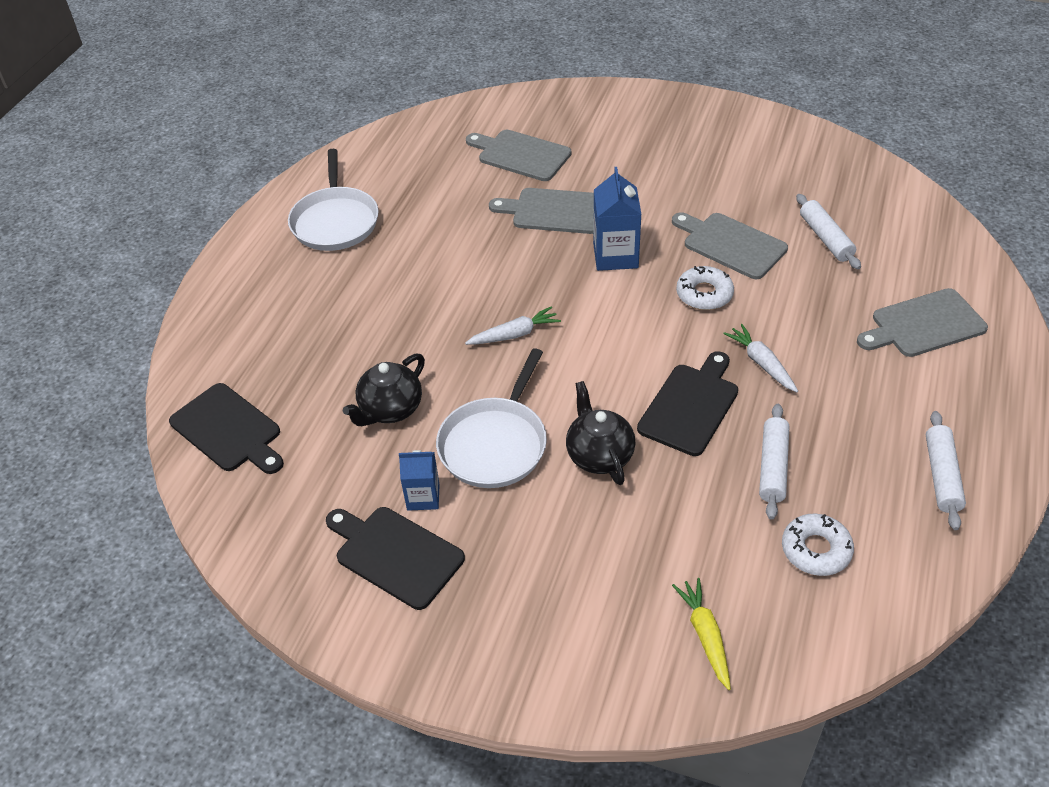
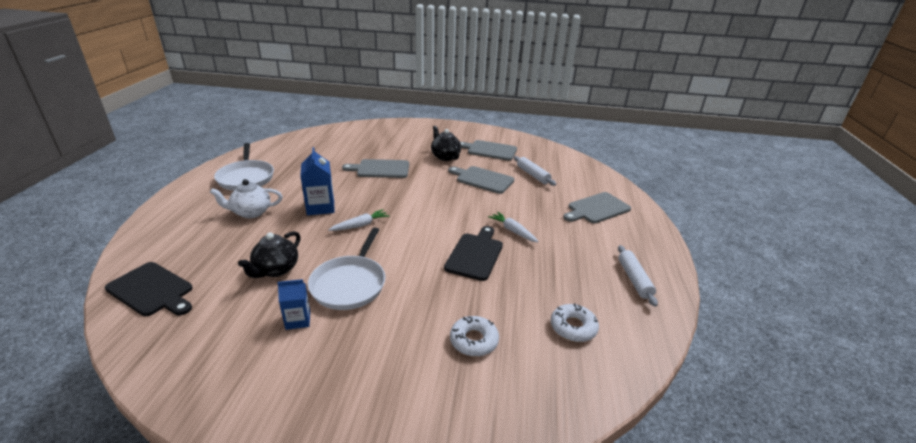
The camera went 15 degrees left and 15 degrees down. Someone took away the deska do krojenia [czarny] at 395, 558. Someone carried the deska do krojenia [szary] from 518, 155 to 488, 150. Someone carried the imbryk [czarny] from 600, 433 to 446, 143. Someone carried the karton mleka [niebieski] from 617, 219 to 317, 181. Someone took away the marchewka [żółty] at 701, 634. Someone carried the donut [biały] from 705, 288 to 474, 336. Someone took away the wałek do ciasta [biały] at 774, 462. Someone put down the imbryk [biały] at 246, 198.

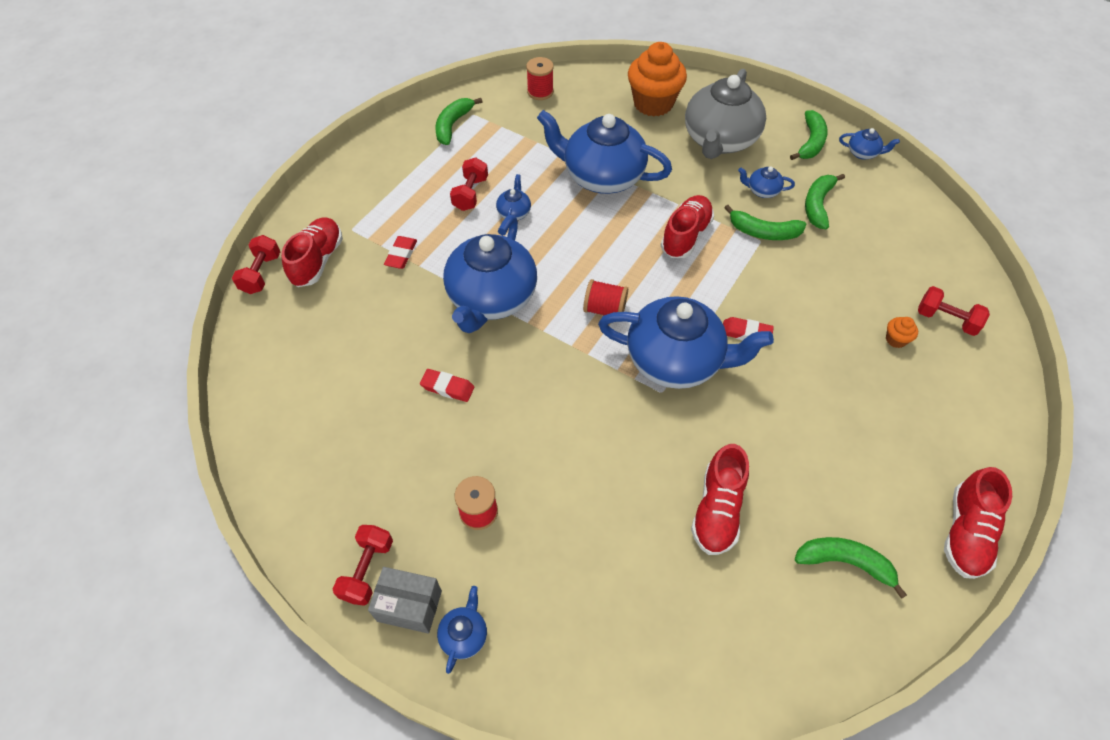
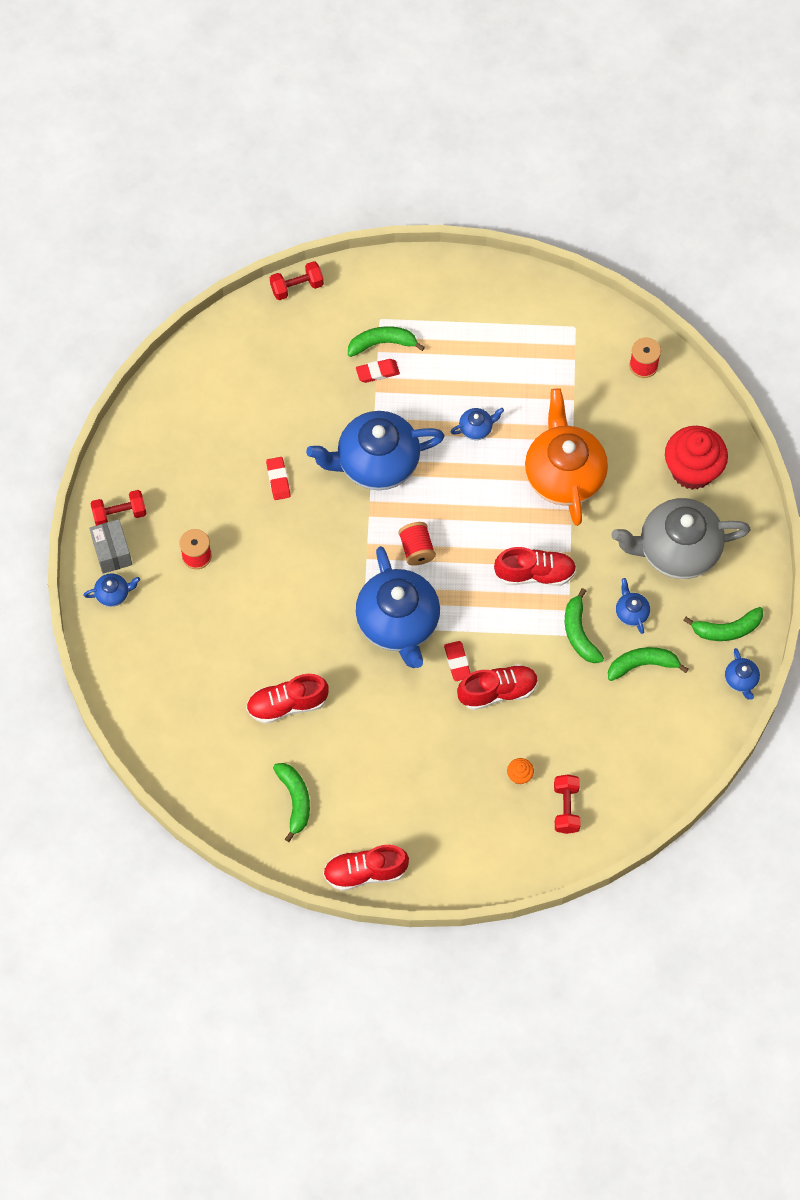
The camera went 60 degrees right and 10 degrees up. Someone carried the but [czerwony] from 312, 252 to 497, 687. Someone carried the banan [zielony] from 458, 121 to 386, 341. Someone took away the hantel [czerwony] at 469, 184. Someone repainted the imbryk [niebieski] at 604, 152, which became the imbryk [pomarańczowy] at 566, 457. Someone repainted the muffinka [pomarańczowy] at 657, 79, which became the muffinka [czerwony] at 696, 458.

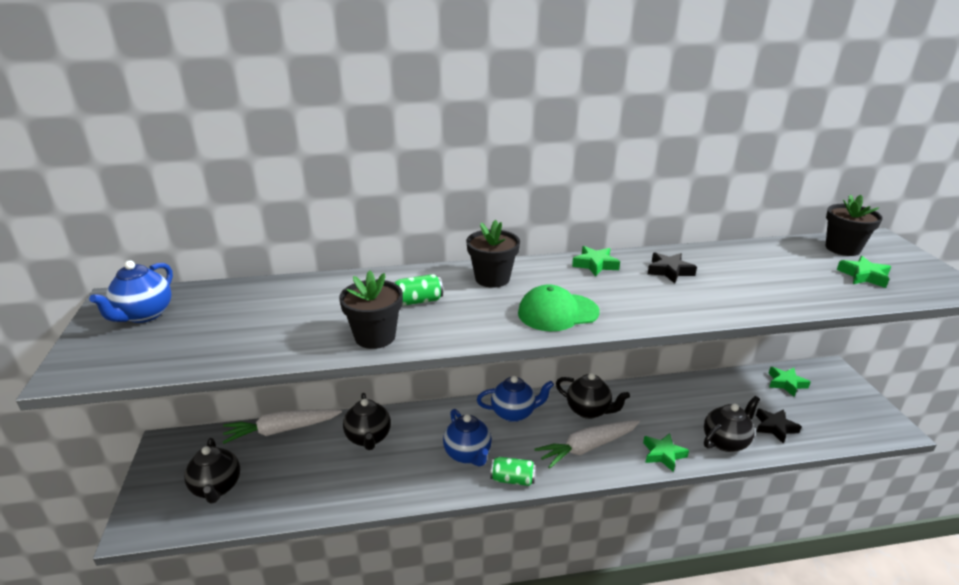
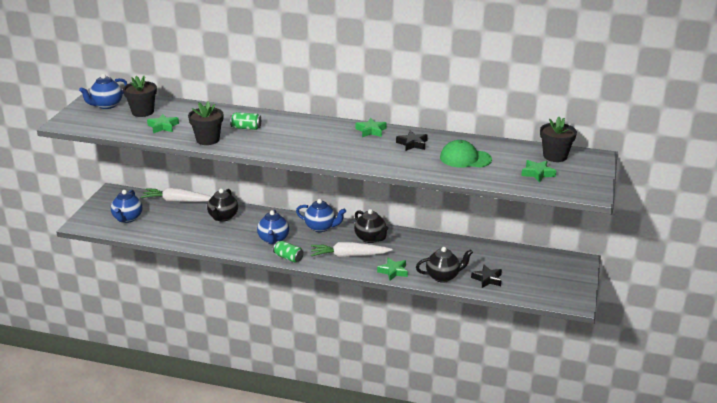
The camera went 25 degrees right and 0 degrees up. Someone repainted the imbryk [czarny] at 212, 471, which became the imbryk [niebieski] at 126, 206. Someone carried the doniczka [czarny] from 493, 254 to 140, 96. Someone carried the czapka [zielony] from 559, 307 to 466, 154. Someone carried the gwiazda [zielony] from 790, 382 to 163, 123.

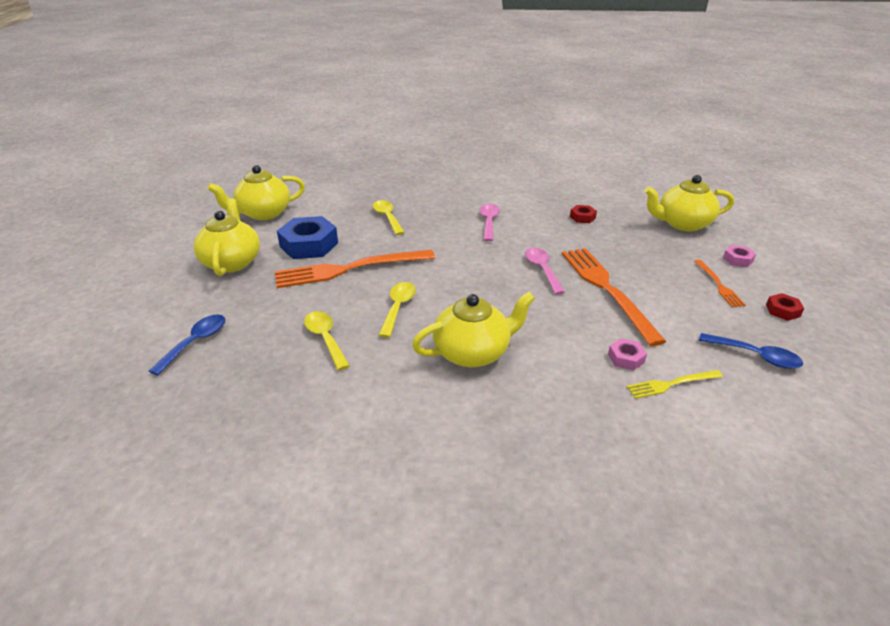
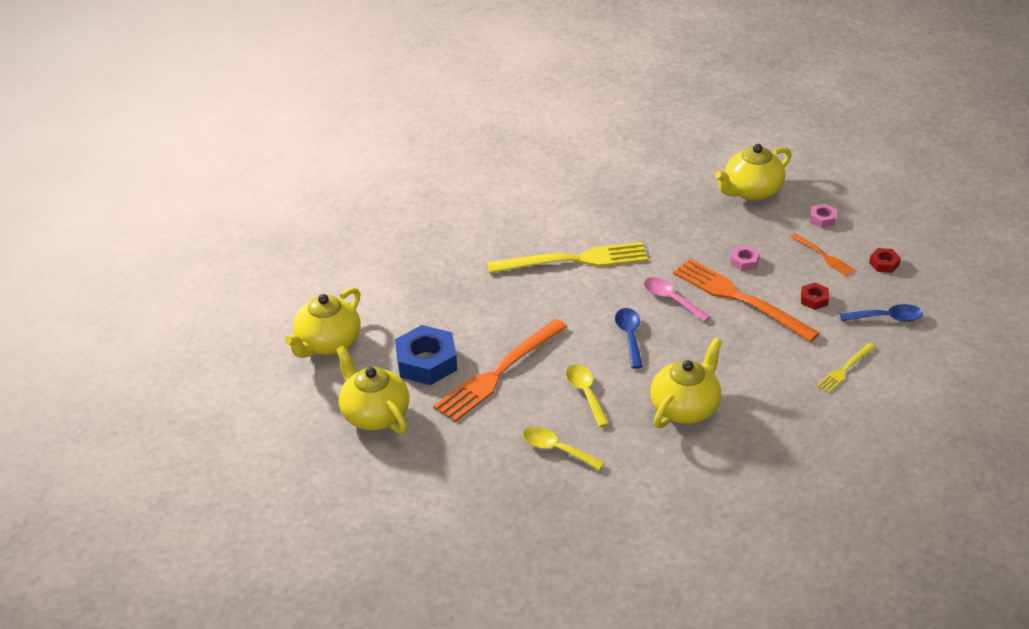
The camera went 30 degrees left and 5 degrees up. Someone carried the łyżka [niebieski] from 187, 345 to 629, 338. Someone took away the łyżka [żółty] at 389, 217. Someone swapped the łyżka [różowy] at 490, 222 for the widelec [żółty] at 567, 258. Someone carried the nakrętka [czerwony] from 583, 214 to 815, 296. Someone carried the nakrętka [różowy] from 627, 354 to 745, 258.

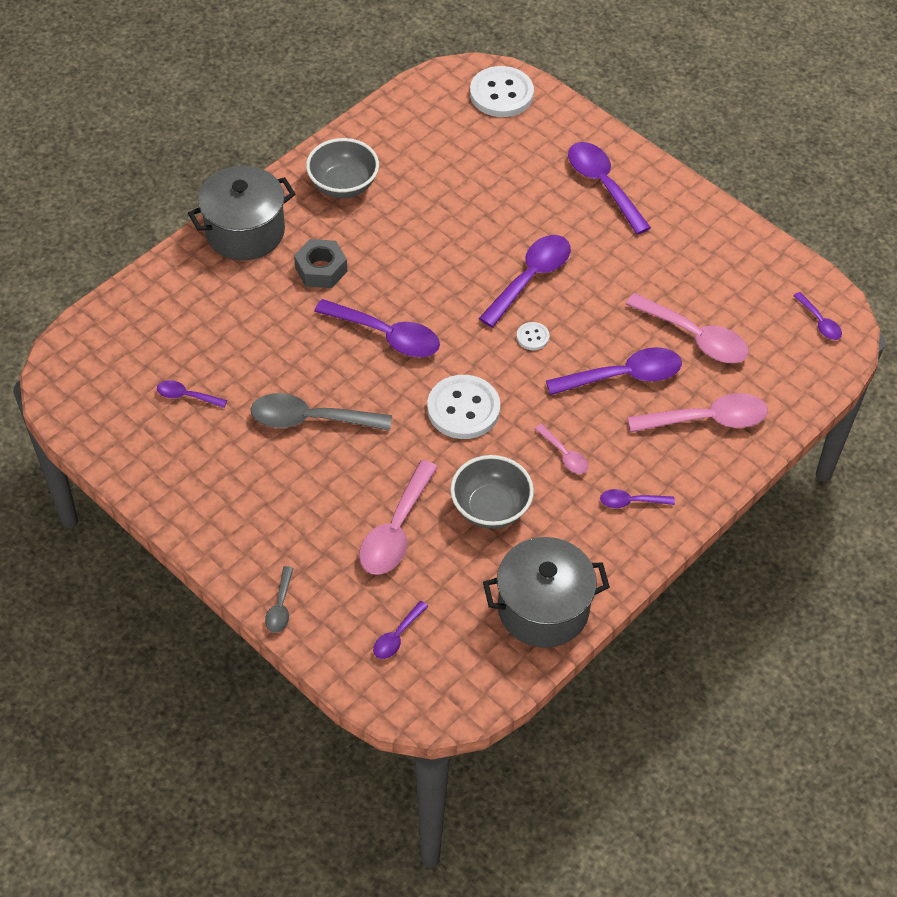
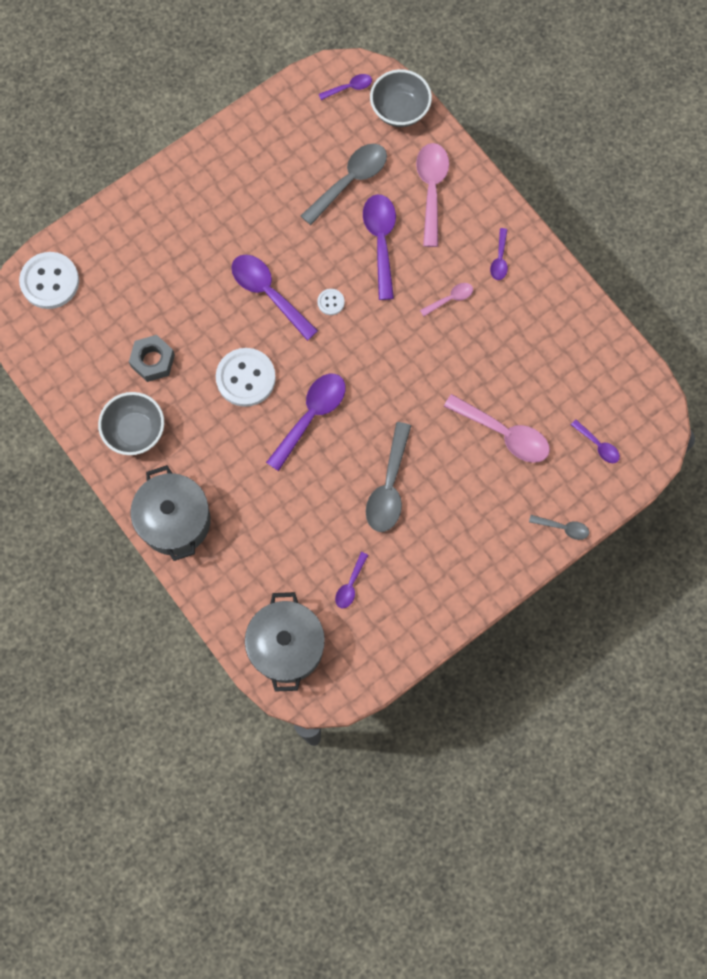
The camera went 80 degrees left and 20 degrees up. Someone carried the nakrętka [szary] from 320, 263 to 152, 358. Someone carried the guzik [biały] from 463, 407 to 246, 377. Someone carried the miska [szary] from 492, 492 to 401, 98. Someone carried the garnek [szary] from 546, 592 to 285, 642. Someone took away the łyżka [fioletowy] at 609, 188. Someone repainted the łyżka [różowy] at 687, 328, which became the łyżka [szary] at 344, 184.

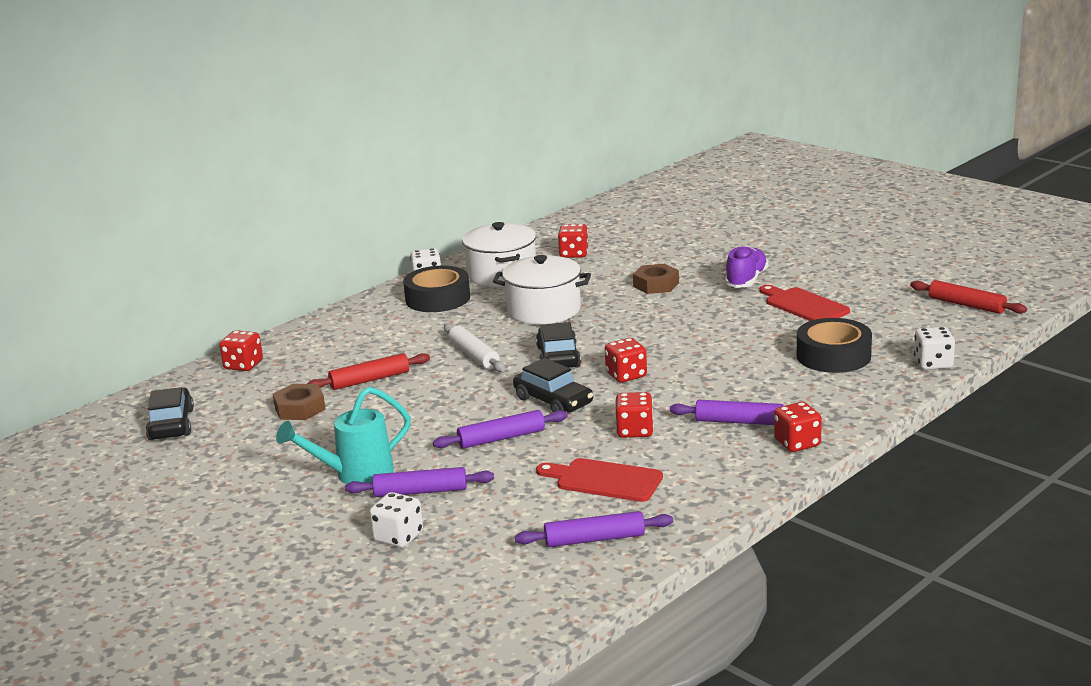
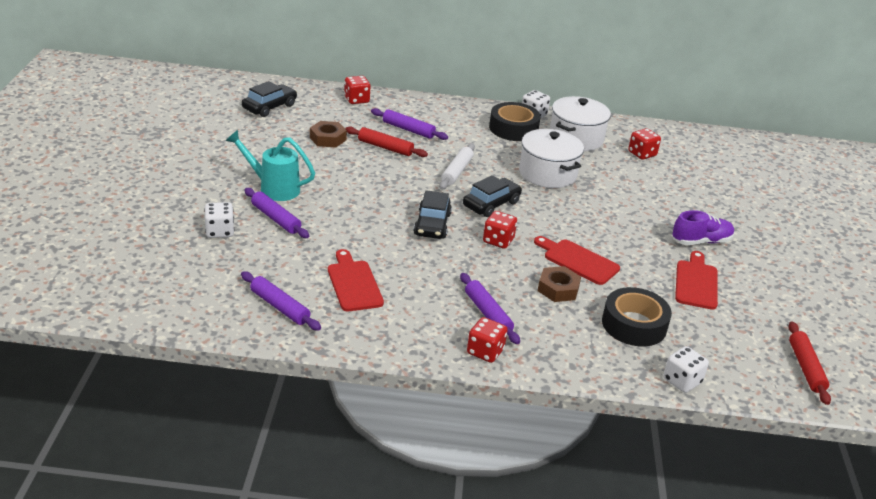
The camera went 45 degrees right and 10 degrees up. Someone carried the wałek do ciasta [fioletowy] from 500, 429 to 409, 124. Someone took away the kostka do gry [czerwony] at 634, 415. Someone carried the nakrętka [brązowy] from 656, 279 to 559, 284. Someone put down the deska do krojenia [czerwony] at 577, 260.

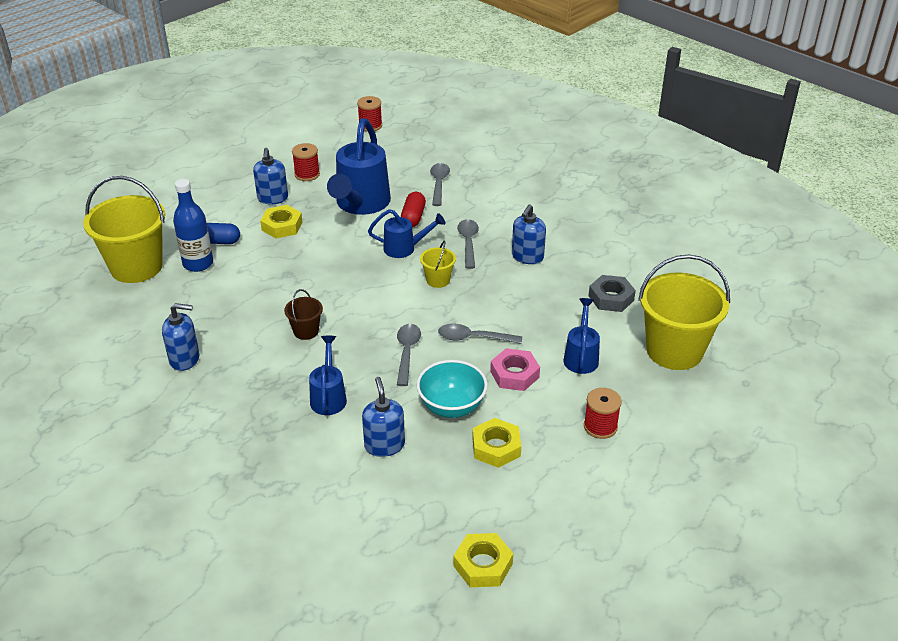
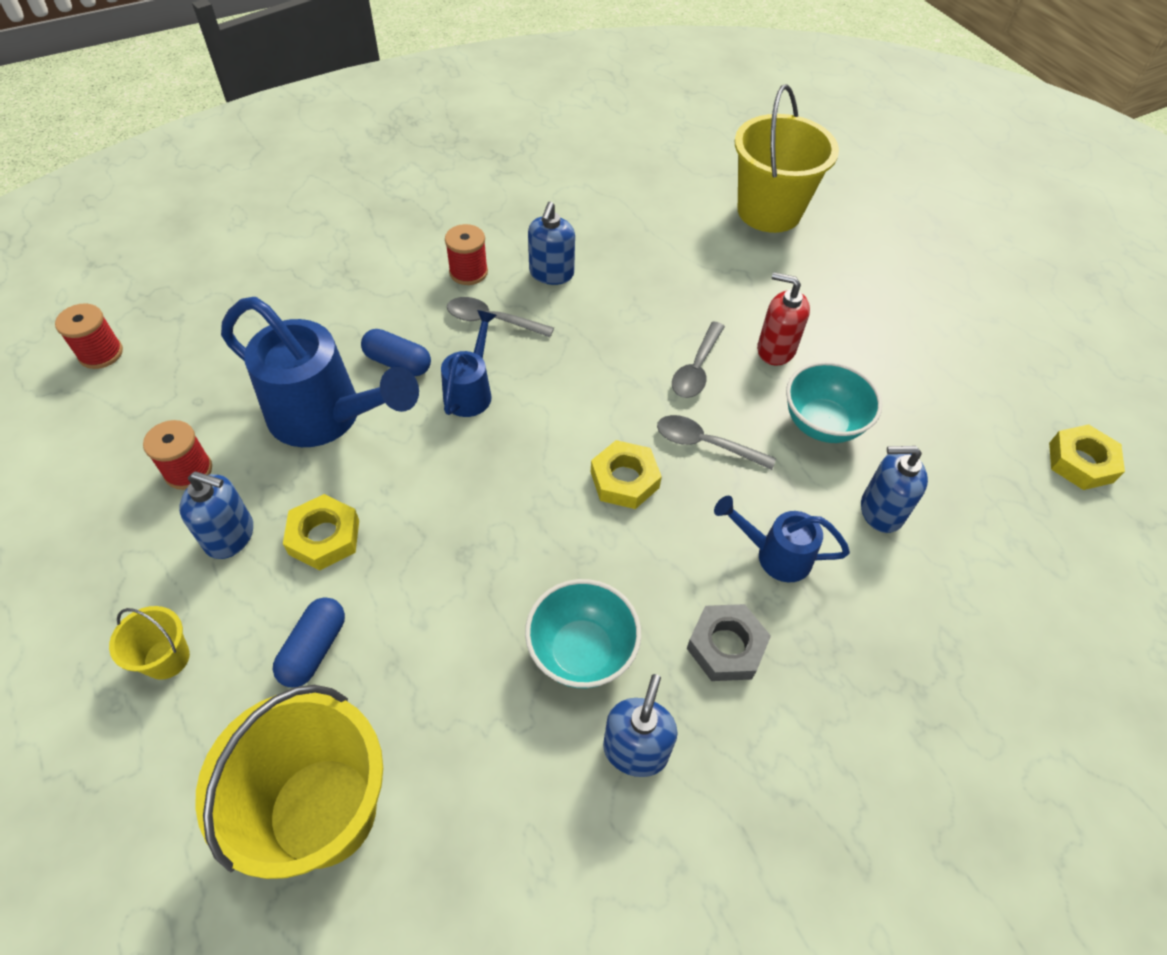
The camera went 75 degrees left and 15 degrees up. Someone took away the butelka [niebieski] at 193, 225. Someone took away the wiadro [brązowy] at 303, 314. Someone repainted the kapsułka [czerwony] at 413, 209, which became the kapsułka [niebieski] at 396, 352. Someone carried the wiadro [żółty] from 438, 264 to 149, 643. Someone took away the łyżka [szary] at 440, 184. Someone carried the nakrętka [żółty] from 496, 443 to 626, 474. Someone swapped the nakrętka [różowy] at 515, 369 for the dozownik mydła [czerwony] at 783, 319. Someone rotated the dozownik mydła [niebieski] at 529, 234 by 60 degrees clockwise. Someone took away the konewka [niebieski] at 581, 336. Someone carried the szpulka [czerwony] from 603, 413 to 466, 254. Someone carried the nakrętka [szary] from 612, 293 to 729, 642. Someone put down the miska [turkusowy] at 583, 633.

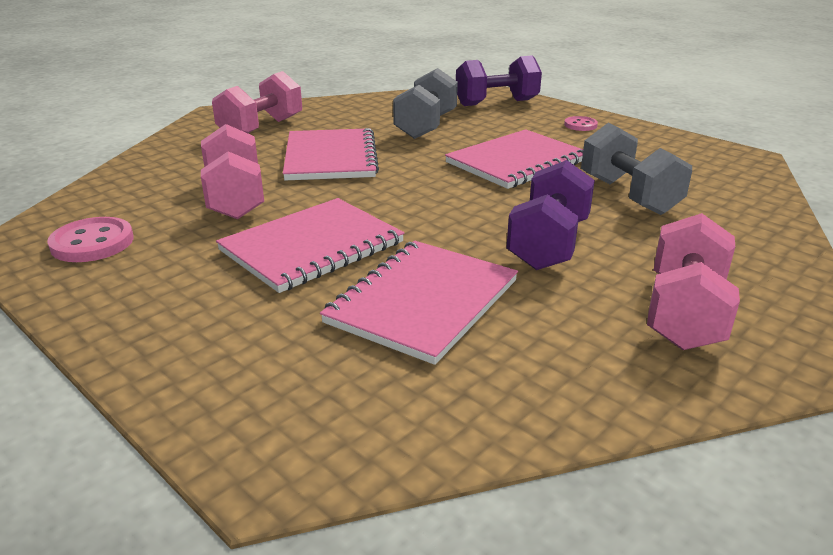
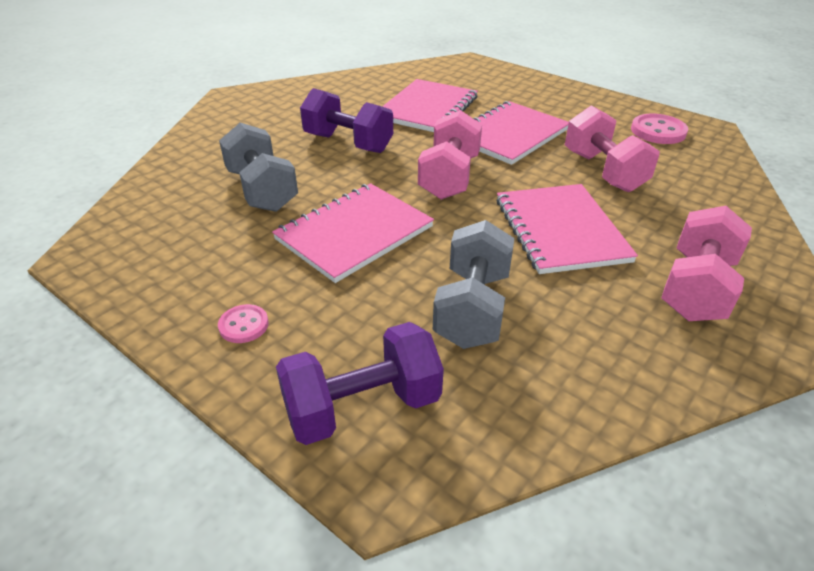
The camera went 175 degrees right and 10 degrees up. Someone rotated the hantel [fioletowy] at 550, 215 by 75 degrees counterclockwise. Someone carried the hantel [różowy] from 693, 281 to 450, 155.

